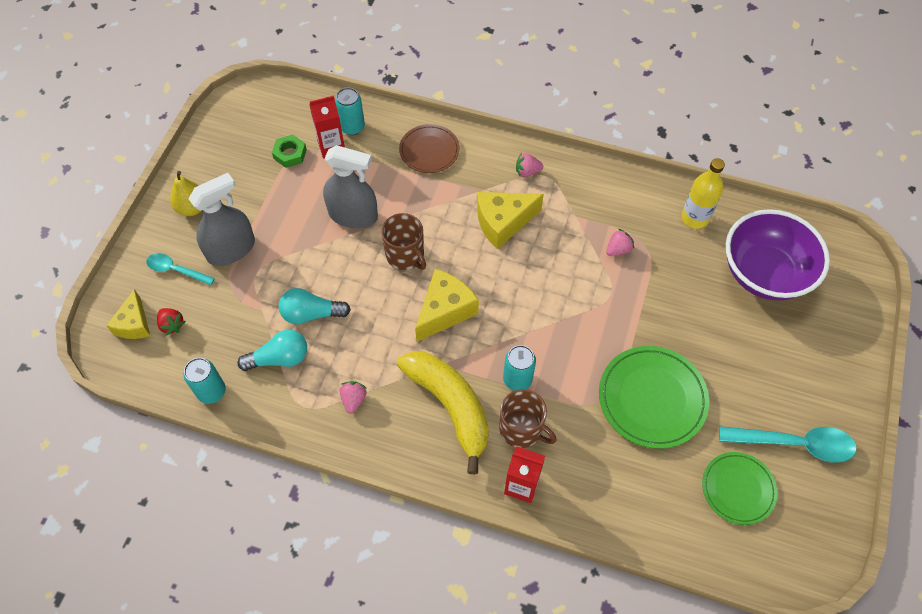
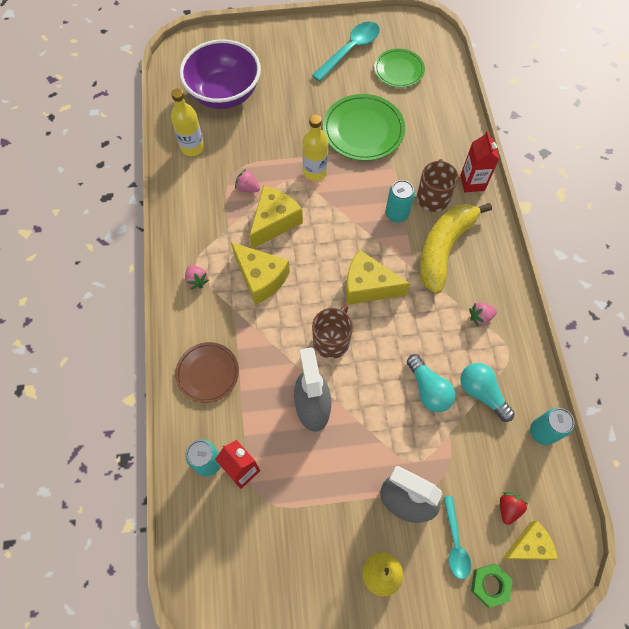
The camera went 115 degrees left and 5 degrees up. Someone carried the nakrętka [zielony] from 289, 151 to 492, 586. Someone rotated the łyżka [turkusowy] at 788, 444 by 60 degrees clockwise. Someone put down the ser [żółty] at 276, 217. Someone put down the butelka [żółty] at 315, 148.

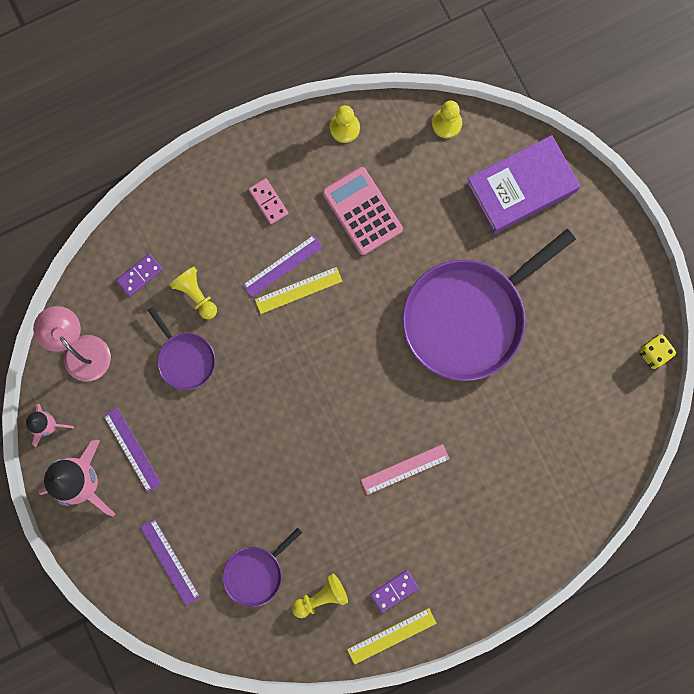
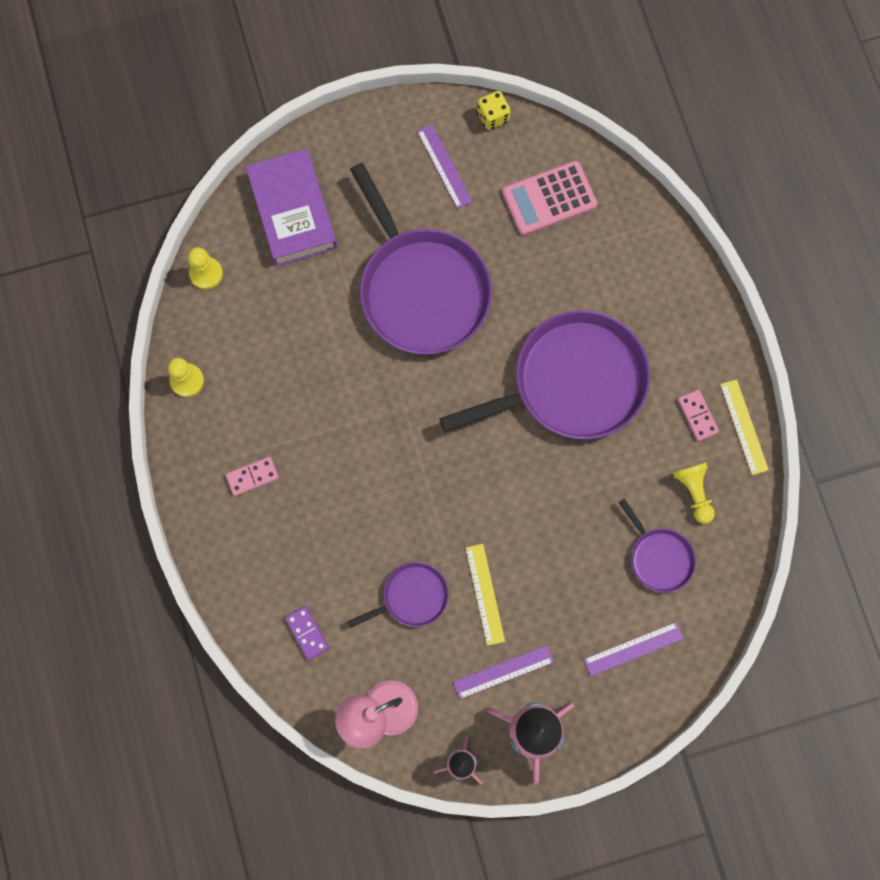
The camera went 80 degrees left and 5 degrees down. Someone took away the pionek [żółty] at 193, 293. Someone carried the linijka [fioletowy] from 283, 266 to 445, 167. Someone carried the linijka [żółty] from 298, 290 to 485, 595. Someone carried the kalkulator [różowy] from 363, 211 to 549, 198. Someone swapped the linijka [różowy] at 405, 469 for the patelnia [fioletowy] at 544, 375. Someone repainted the kostka domina [fioletowy] at 394, 591, which became the kostka domina [różowy] at 698, 415.

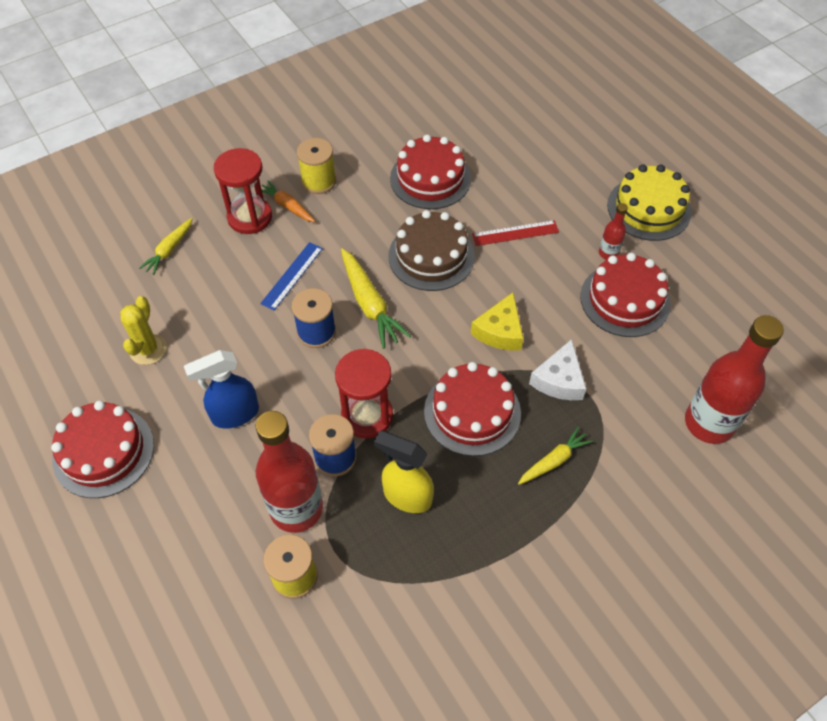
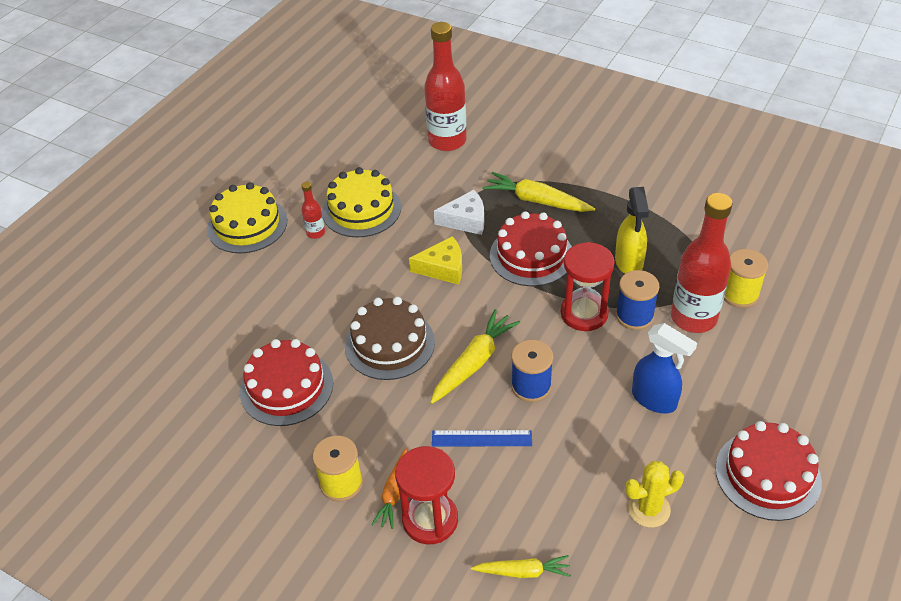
The camera went 115 degrees left and 10 degrees down. Someone took away the linijka [czerwony] at 515, 233. Someone scaled the marchewka [żółty] at 555, 456 by 1.60. Someone repainted the tort [czerwony] at 625, 295, which became the tort [żółty] at 361, 202.

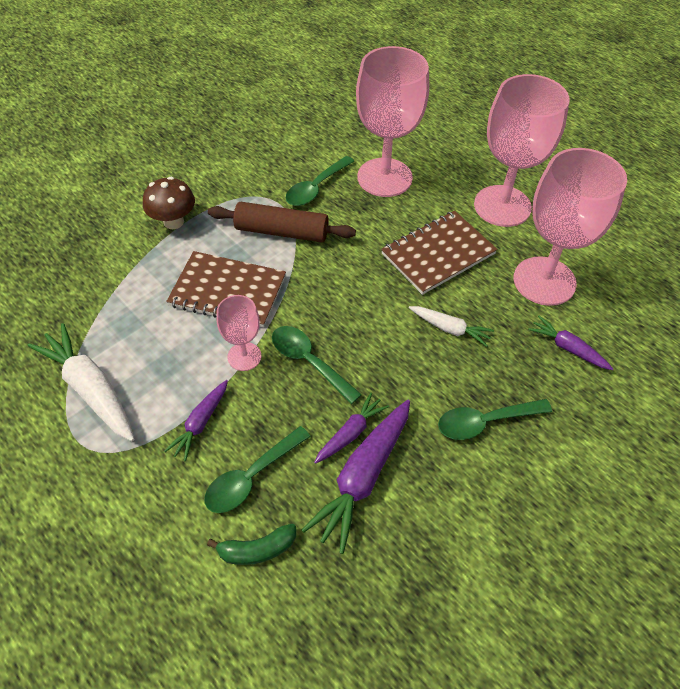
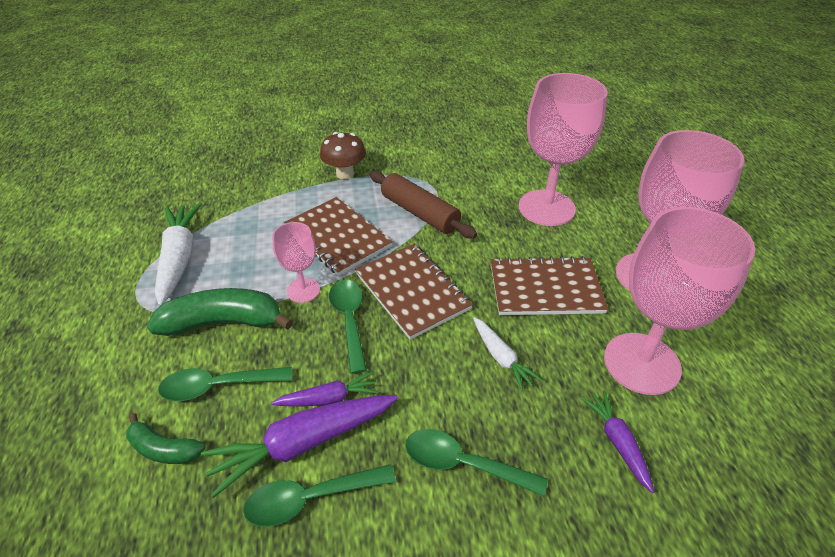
The camera went 35 degrees right and 10 degrees down. Someone swapped the marchewka [fioletowy] at 196, 420 for the banan [zielony] at 220, 312. Someone carried the łyżka [zielony] from 320, 181 to 319, 495. Someone put down the zeszyt [brązowy] at 414, 292.

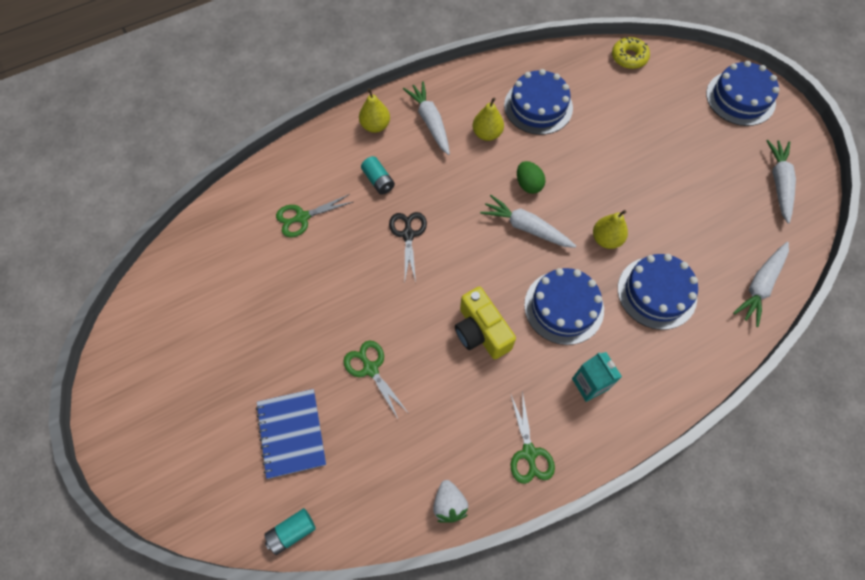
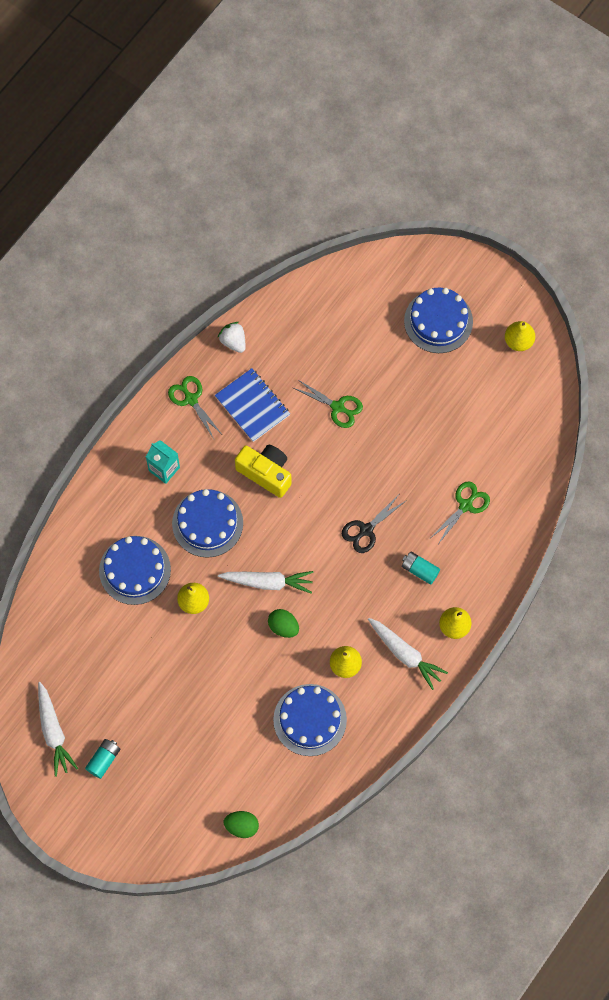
The camera went 155 degrees right and 5 degrees up. Someone carried the zeszyt [niebieski] from 291, 434 to 252, 405. Someone carried the bateria [turkusowy] from 290, 531 to 102, 759. Someone rotated the nożyczki [czarny] at 408, 247 by 75 degrees clockwise. Someone swapped the donut [żółty] at 631, 53 for the jajko [zielony] at 241, 824. Someone carried the tort [niebieski] from 742, 93 to 438, 320. Someone took away the marchewka [biały] at 761, 284. Someone put down the gruszka [żółty] at 520, 336.

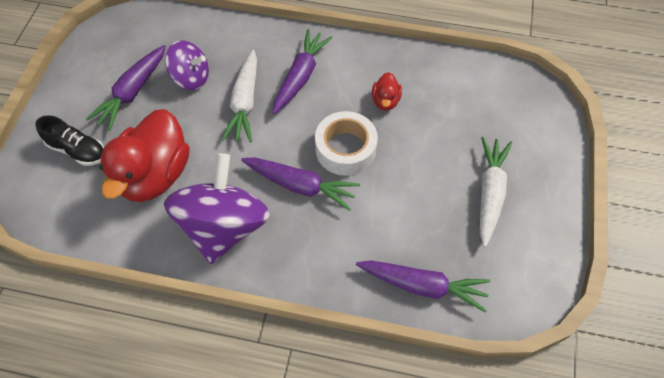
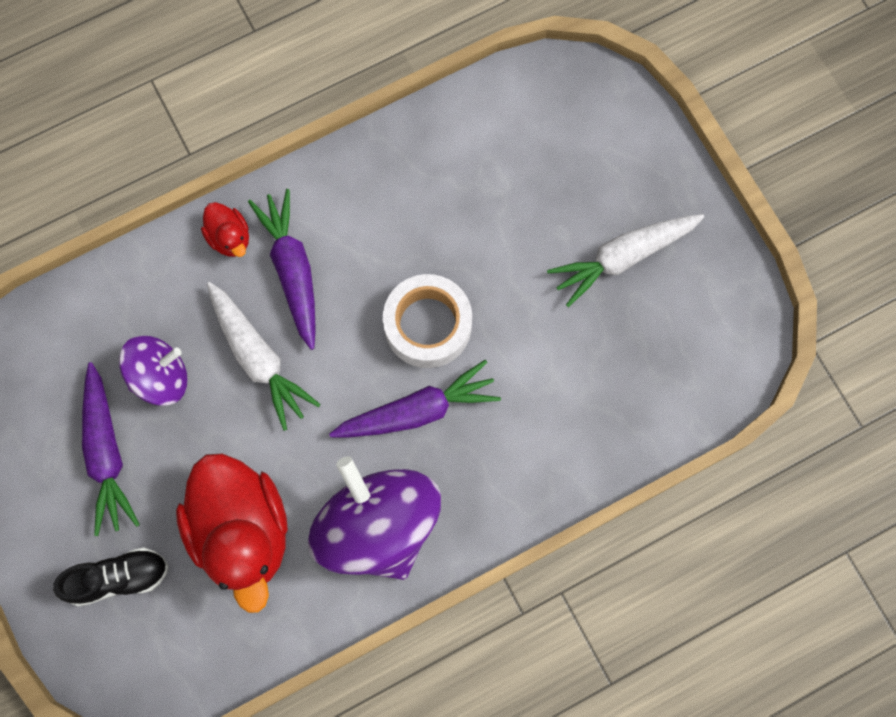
The camera went 40 degrees left and 15 degrees up. Someone took away the marchewka [fioletowy] at 423, 286. Someone carried the kaczka [czerwony] from 387, 91 to 225, 229. Someone rotated the marchewka [biały] at 496, 192 by 90 degrees counterclockwise.

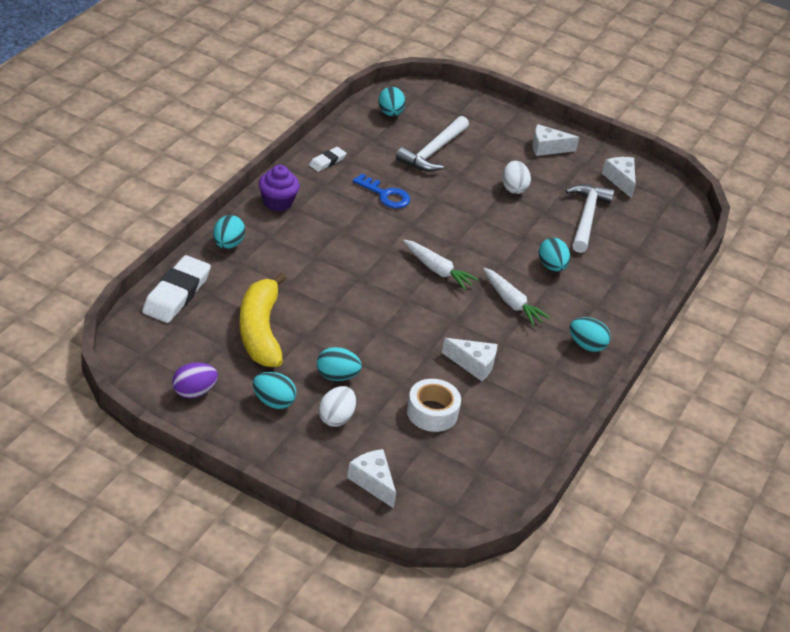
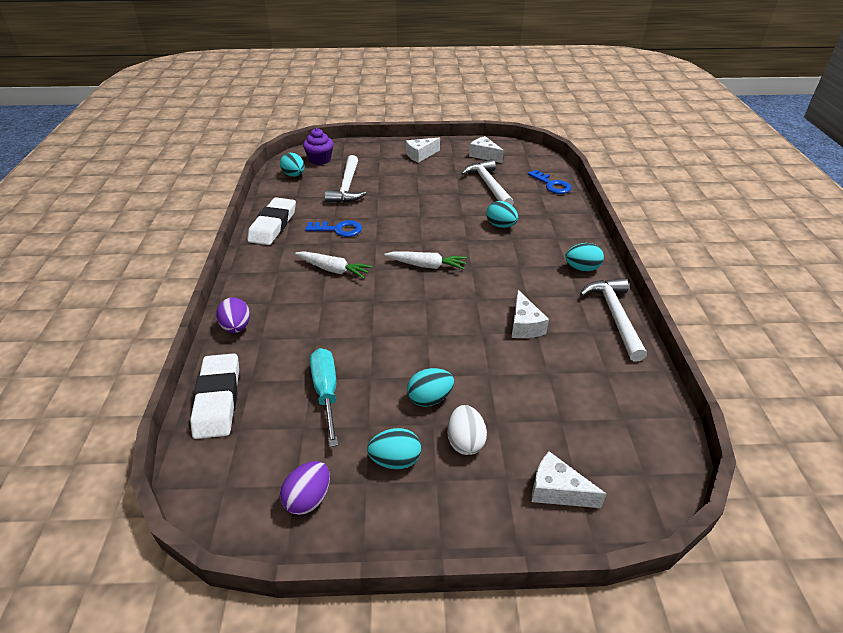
The camera went 25 degrees left and 0 degrees up. Someone repainted the jajko [turkusowy] at 229, 232, which became the jajko [fioletowy] at 233, 315. Someone swapped the banan [żółty] at 263, 319 for the śrubokręt [turkusowy] at 324, 397. Someone carried the muffinka [fioletowy] from 279, 188 to 318, 146. Someone scaled the gumka do mazania [biały] at 327, 159 by 1.92. Someone took away the taśma klejąca [biały] at 434, 405. Someone rotated the ser [biały] at 469, 359 by 90 degrees clockwise. Someone carried the marchewka [biały] from 516, 297 to 334, 265. Someone took away the jajko [biały] at 516, 177. Someone put down the klucz [niebieski] at 549, 182. Someone put down the młotek [biały] at 613, 319.

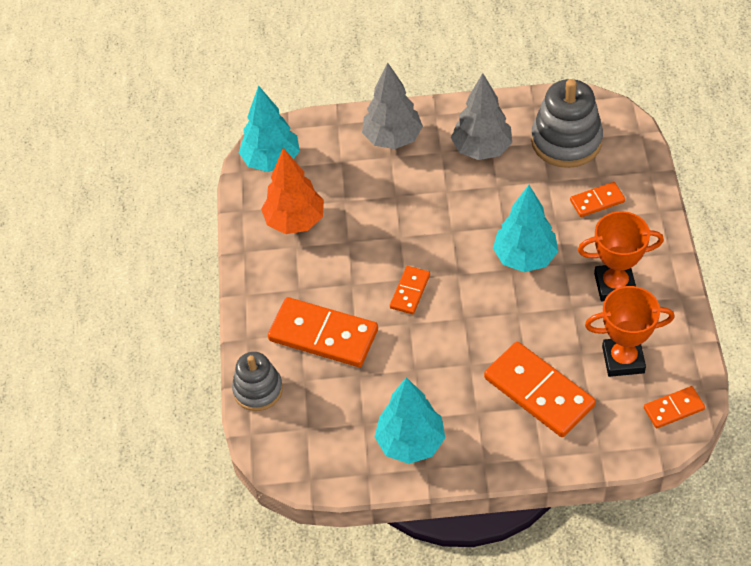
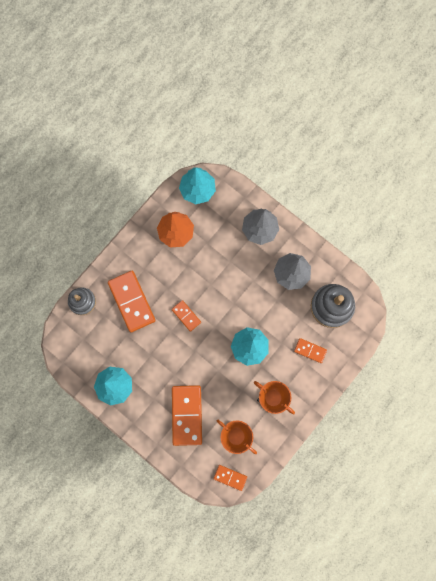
The camera went 40 degrees right and 25 degrees up. Someone rotated the kostka domina [pomarańczowy] at 410, 290 by 75 degrees clockwise.

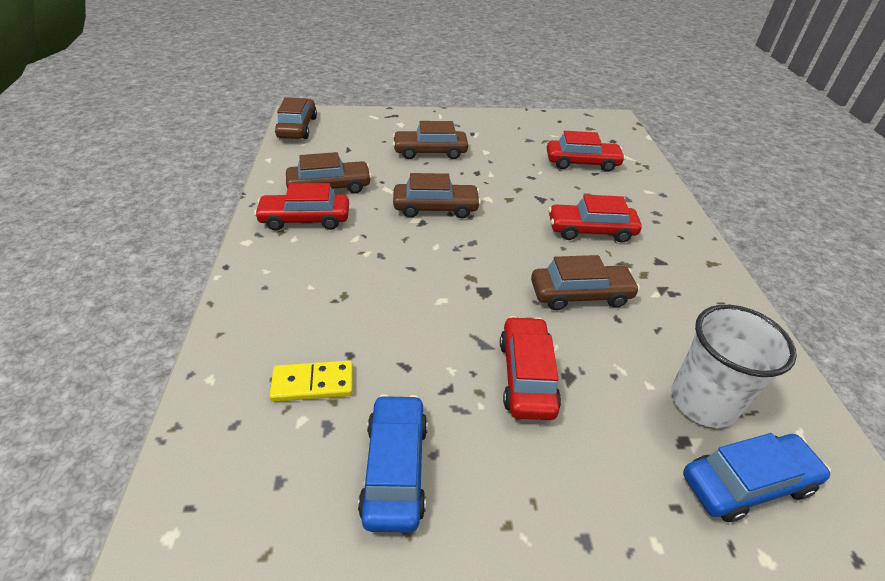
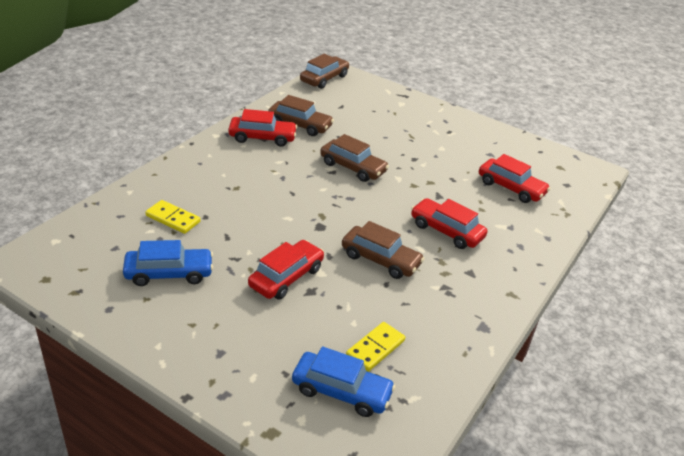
The camera went 35 degrees right and 5 degrees down. Someone rotated the samochód [czerwony] at 301, 207 by 150 degrees clockwise. Someone rotated the samochód [niebieski] at 393, 463 by 45 degrees clockwise. Someone took away the samochód [brązowy] at 430, 140. Someone swapped the szklanka [biały] at 734, 366 for the kostka domina [żółty] at 375, 347.

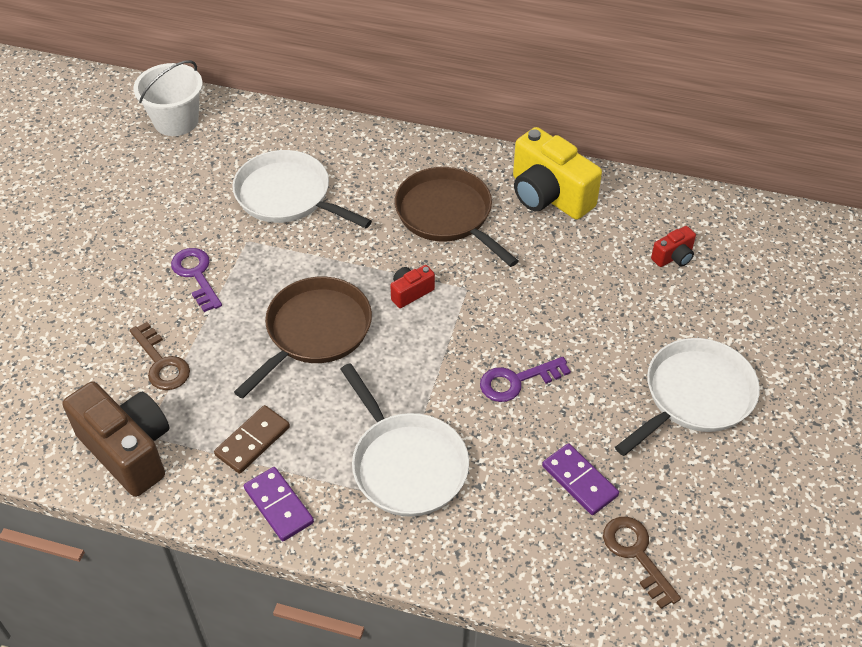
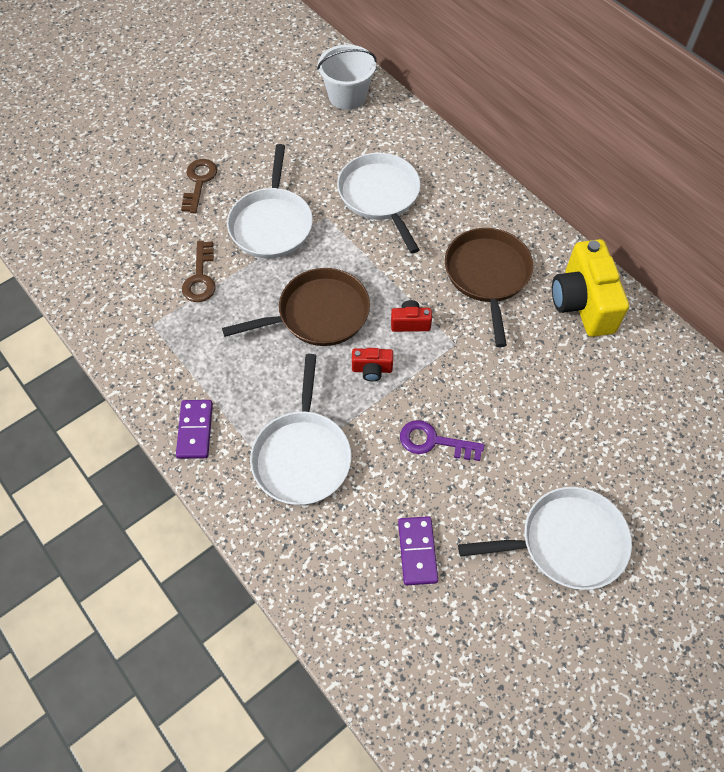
The camera went 35 degrees right and 10 degrees up. Someone took away the aparat fotograficzny [brązowy] at 115, 439. Someone swapped the klucz [fioletowy] at 196, 280 for the patelnia [biały] at 270, 201. Someone took away the kostka domina [brązowy] at 252, 439. Someone carried the klucz [brązowy] from 642, 563 to 199, 186. Someone carried the aparat fotograficzny [czerwony] from 673, 246 to 372, 365.

